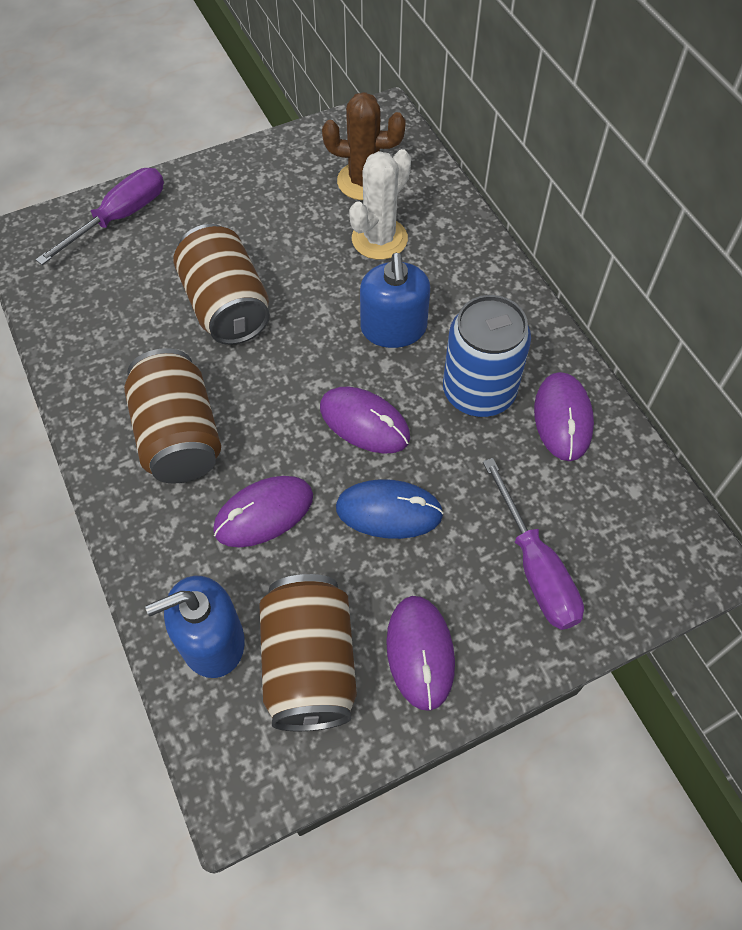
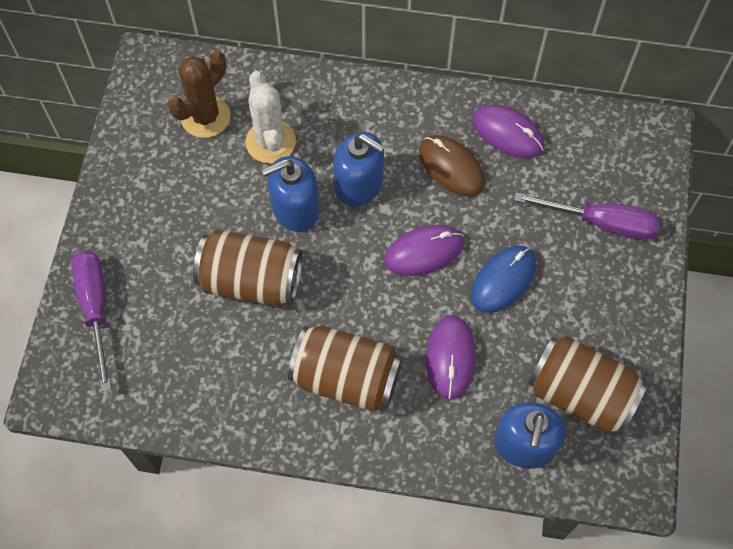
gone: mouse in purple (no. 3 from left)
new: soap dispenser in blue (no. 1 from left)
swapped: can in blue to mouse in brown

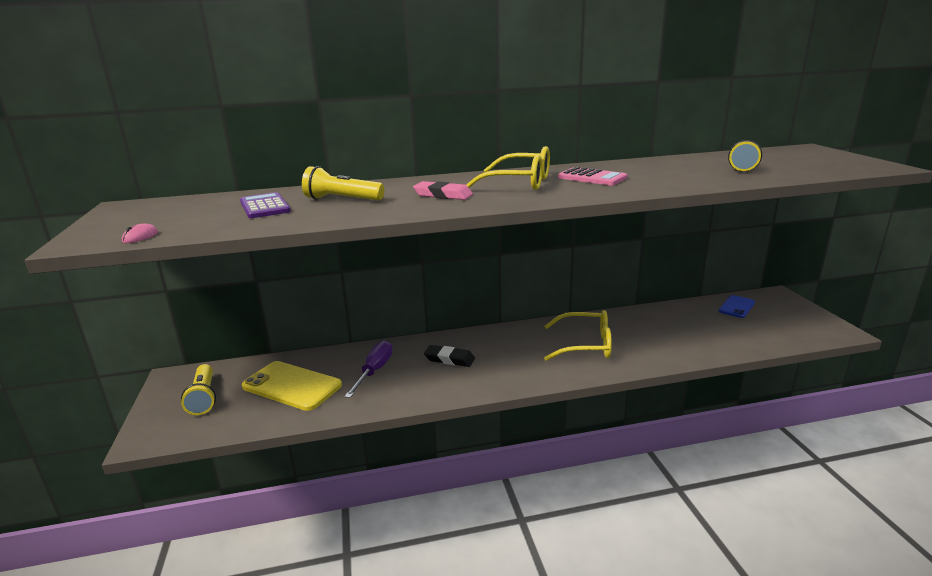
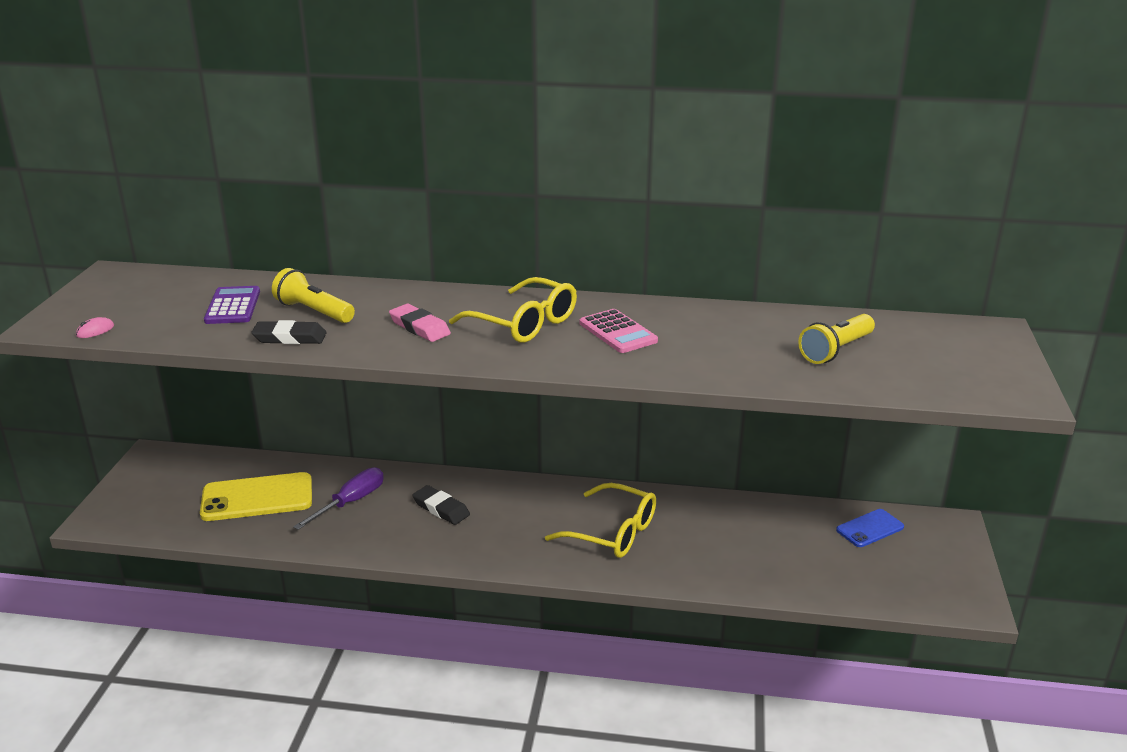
gone: flashlight in yellow (no. 1 from left)
new: eraser in black (no. 1 from left)
rotated: phone in yellow 60 degrees counterclockwise

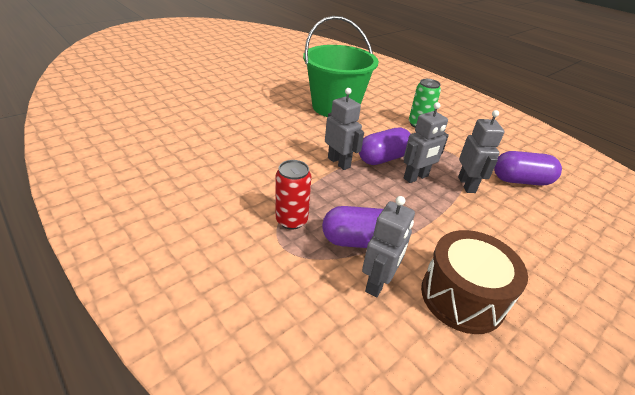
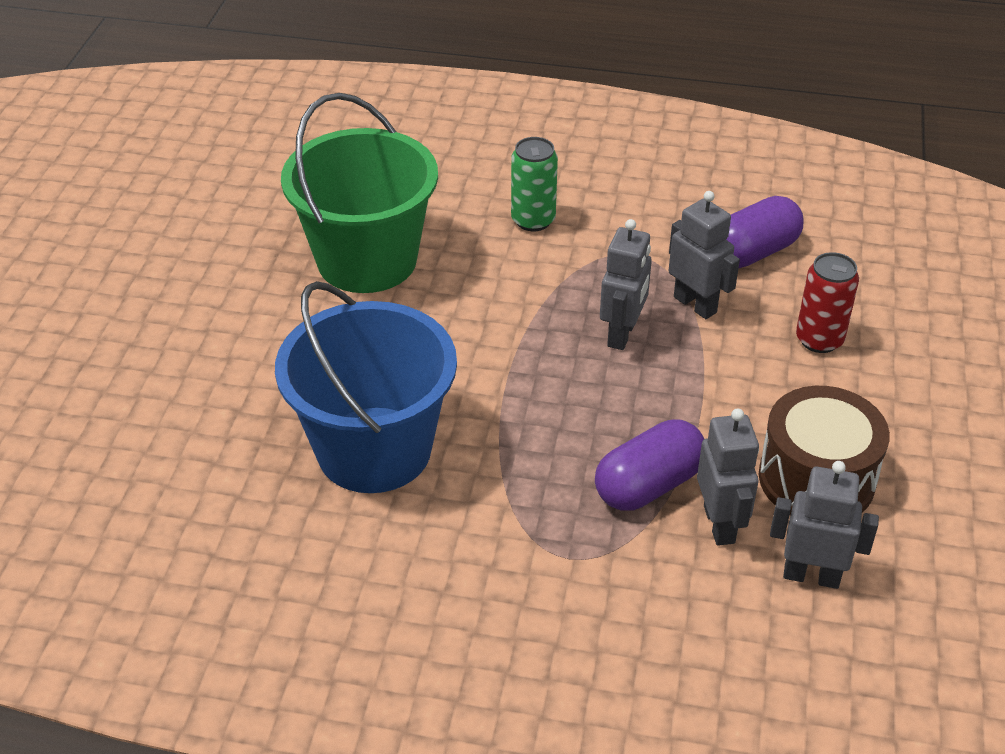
gone: capsule in purple (no. 2 from left)
new: bucket in blue
shifted: can in red; robot in grey (no. 1 from left in the first image) to robot in grey (no. 4 from left)

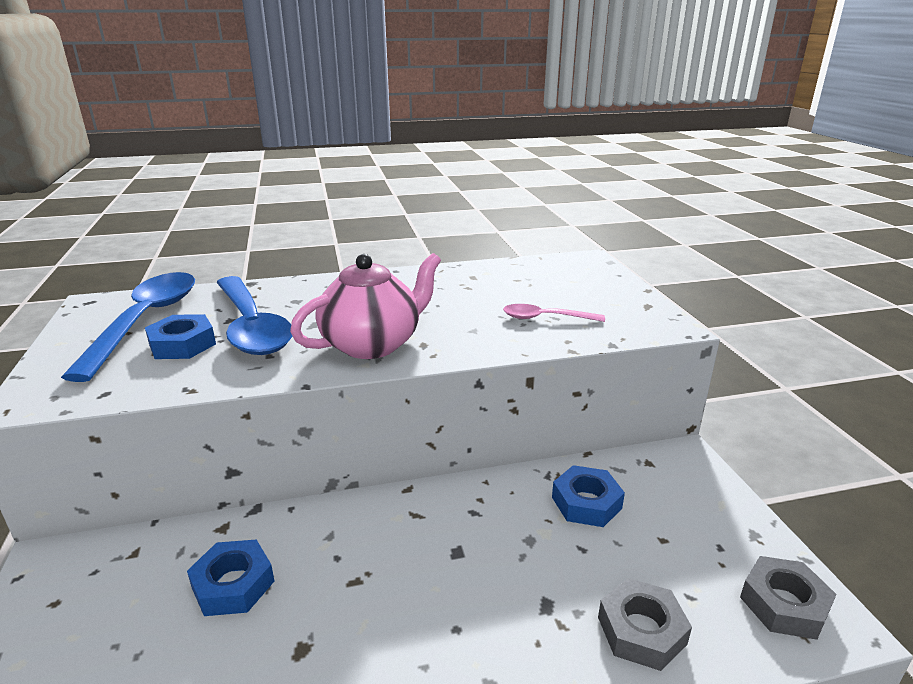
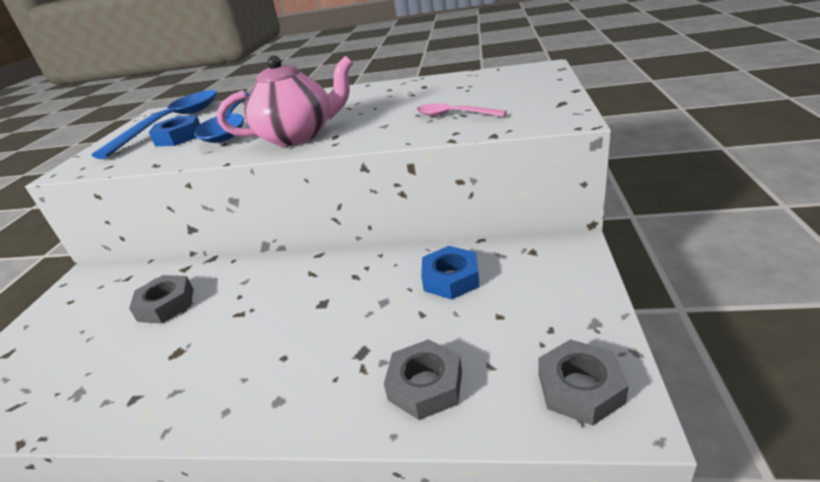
repainted: nut in blue (no. 2 from left) to nut in grey (no. 1 from left)

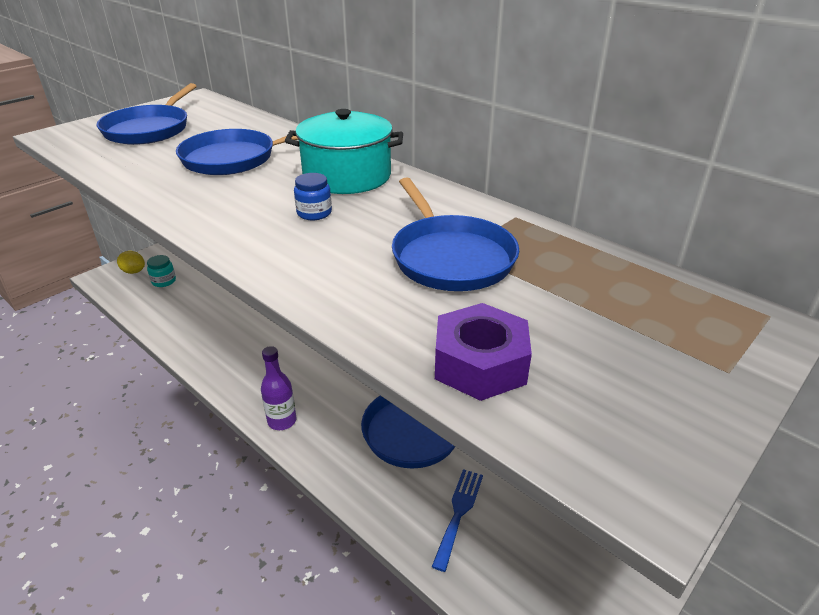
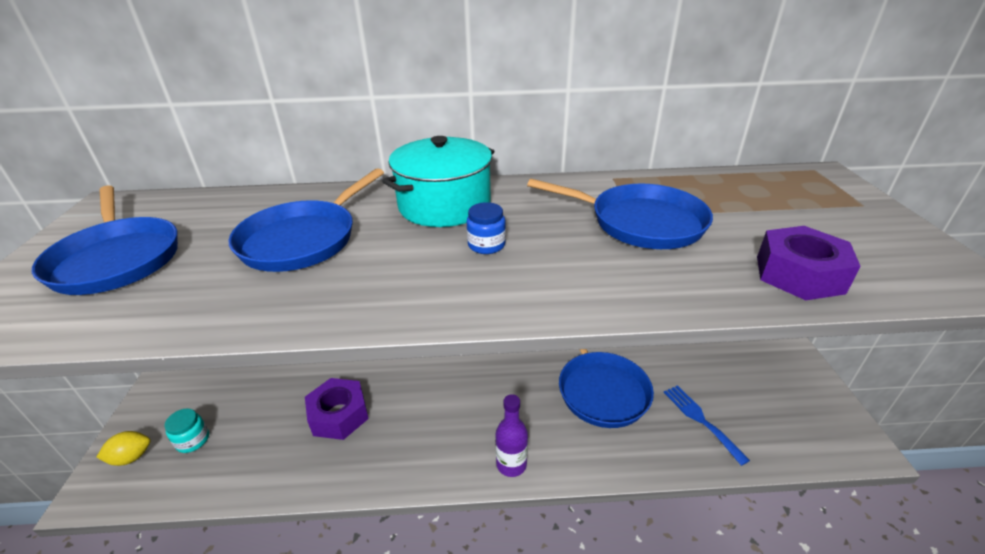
new: nut in purple (no. 1 from left)

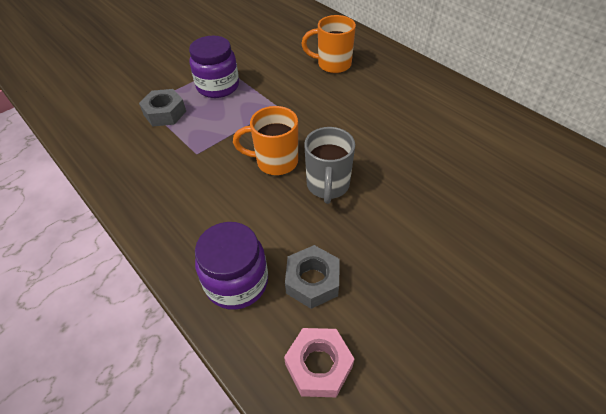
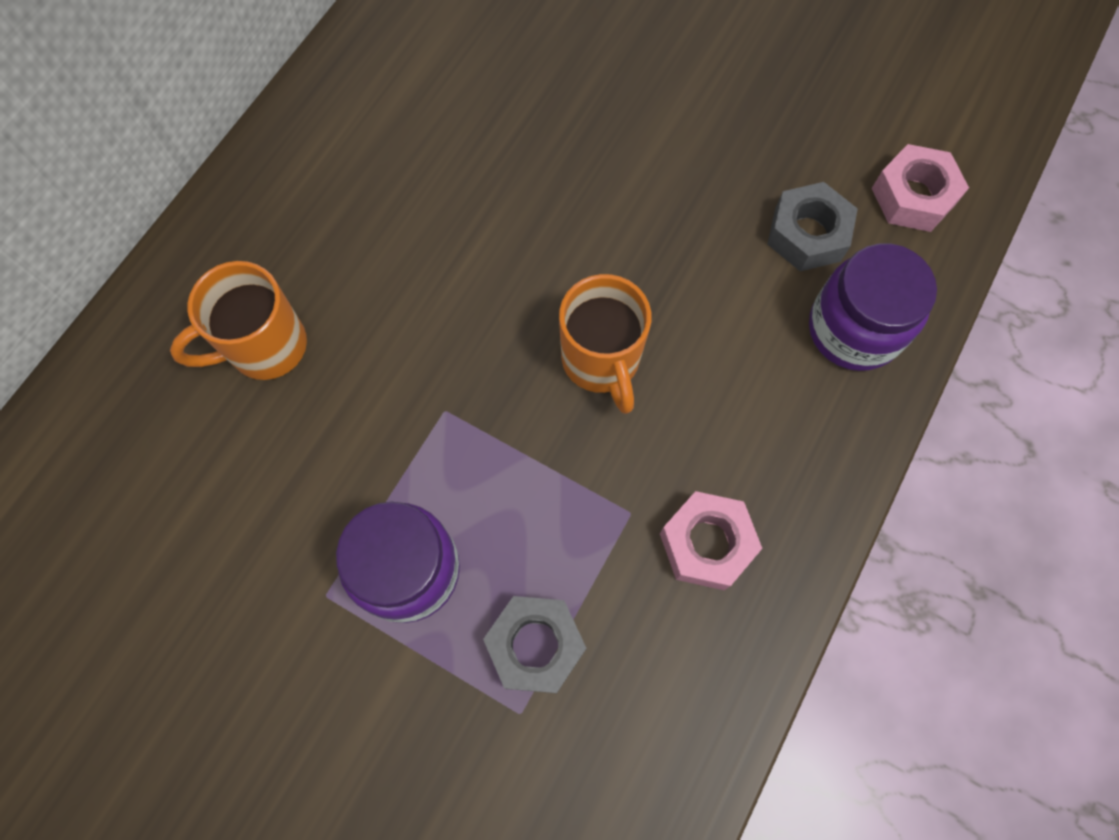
gone: mug in grey
new: nut in pink (no. 1 from left)
rotated: mug in orange (no. 2 from left in the first image) 75 degrees clockwise

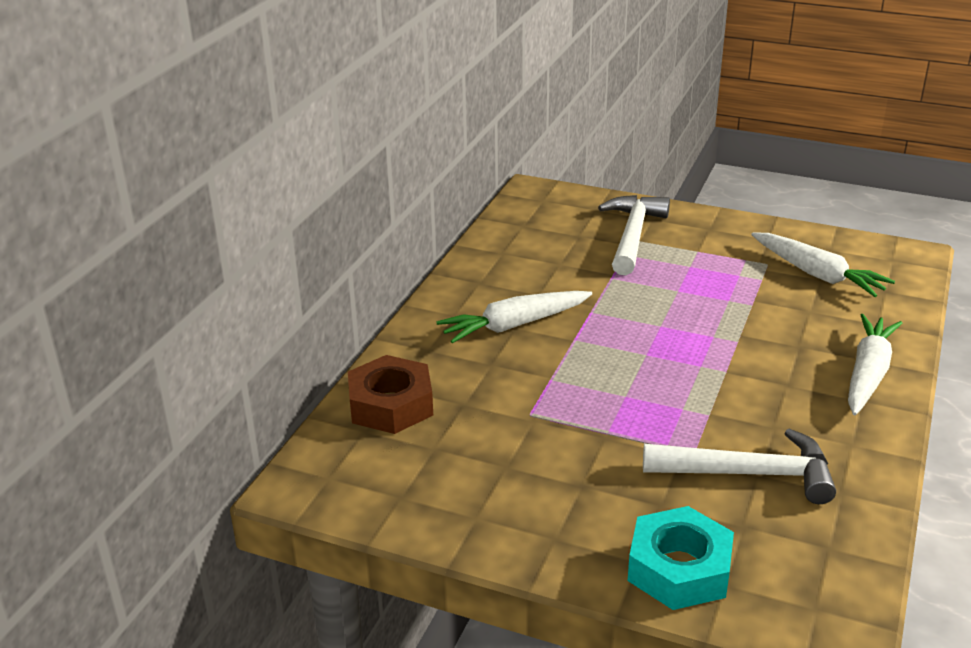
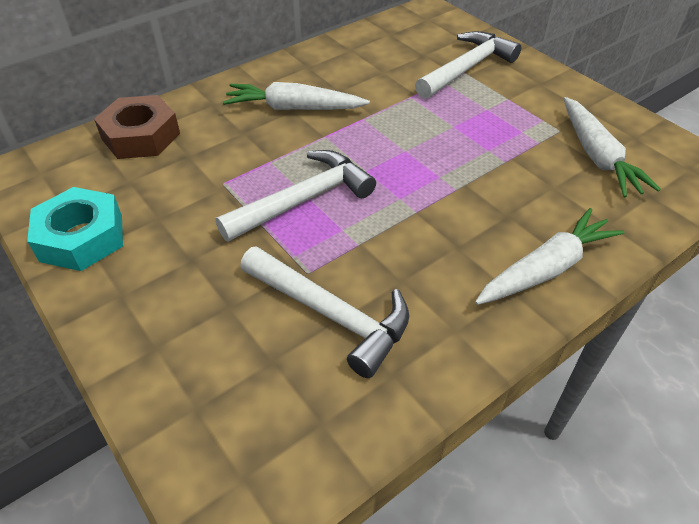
new: hammer in white (no. 1 from left)
shifted: nut in turquoise

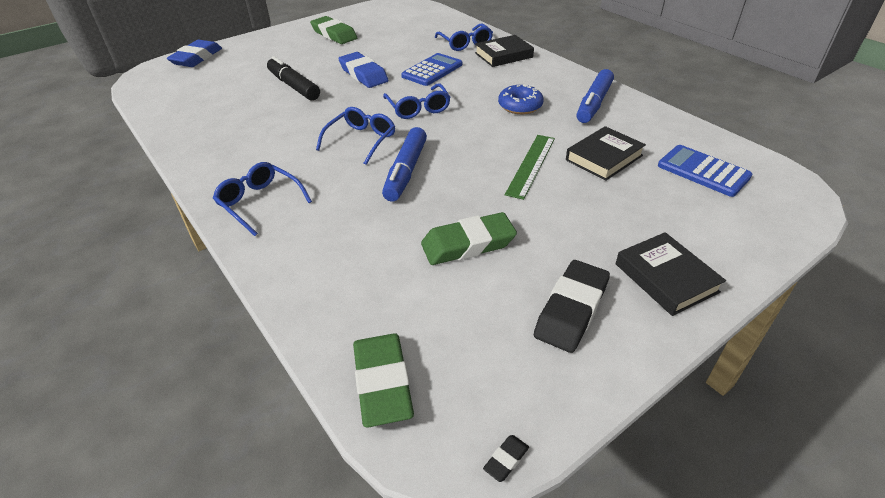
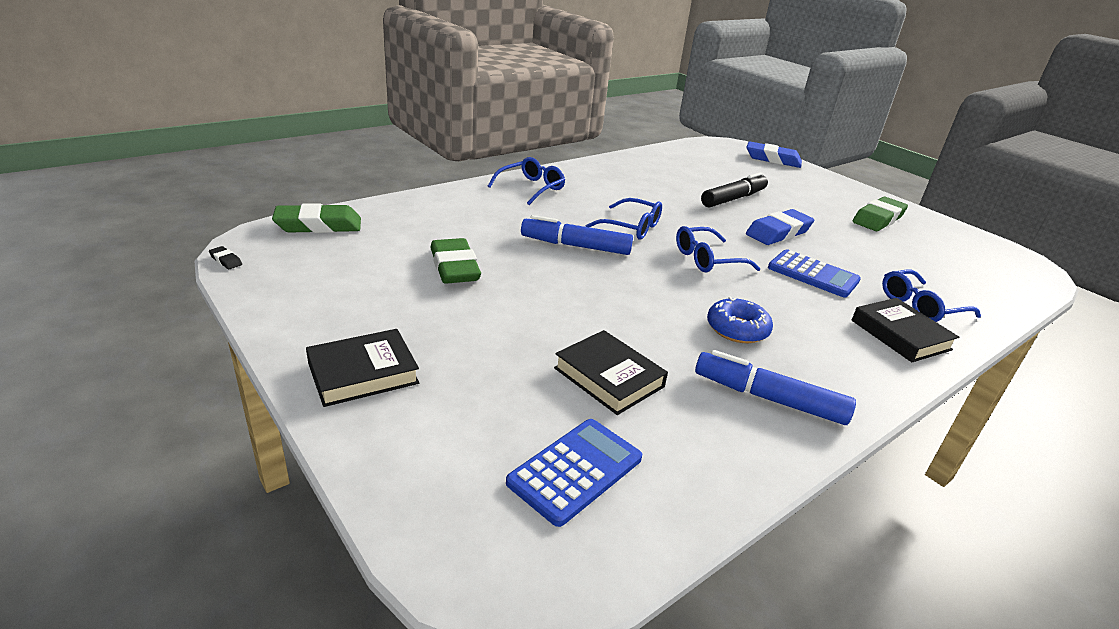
gone: ruler in green; eraser in black (no. 2 from left)

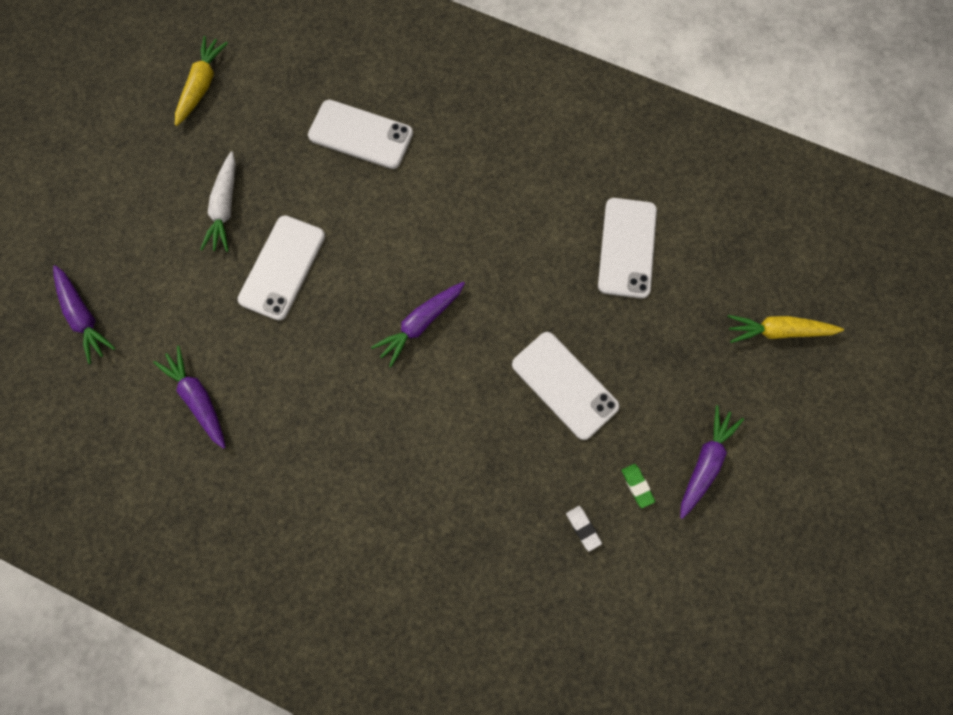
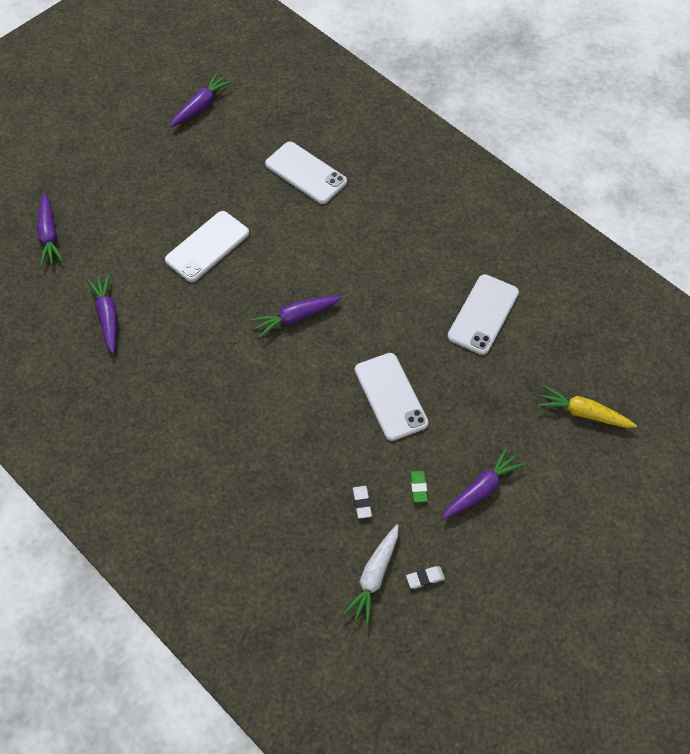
new: eraser in white (no. 2 from left)
shifted: carrot in white
repainted: carrot in yellow (no. 1 from left) to carrot in purple (no. 3 from left)

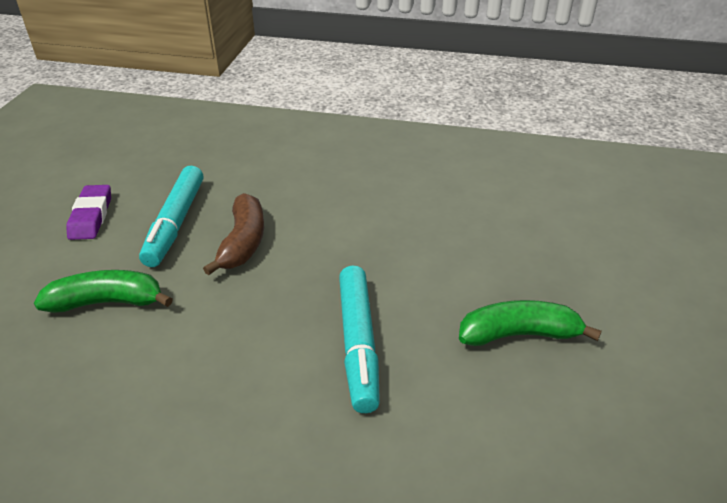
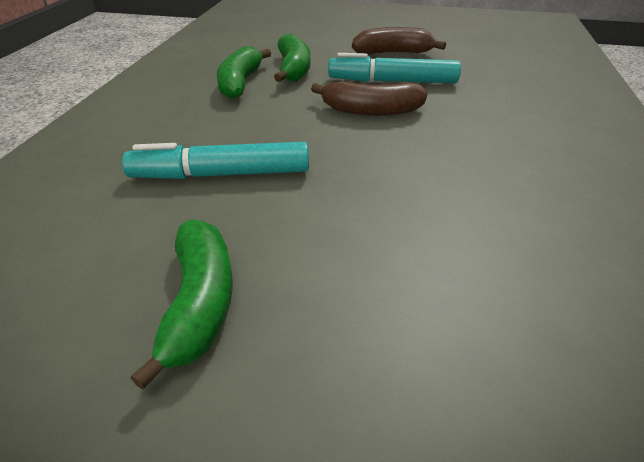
new: banana in green (no. 2 from left)
swapped: eraser in purple to banana in brown (no. 2 from left)

